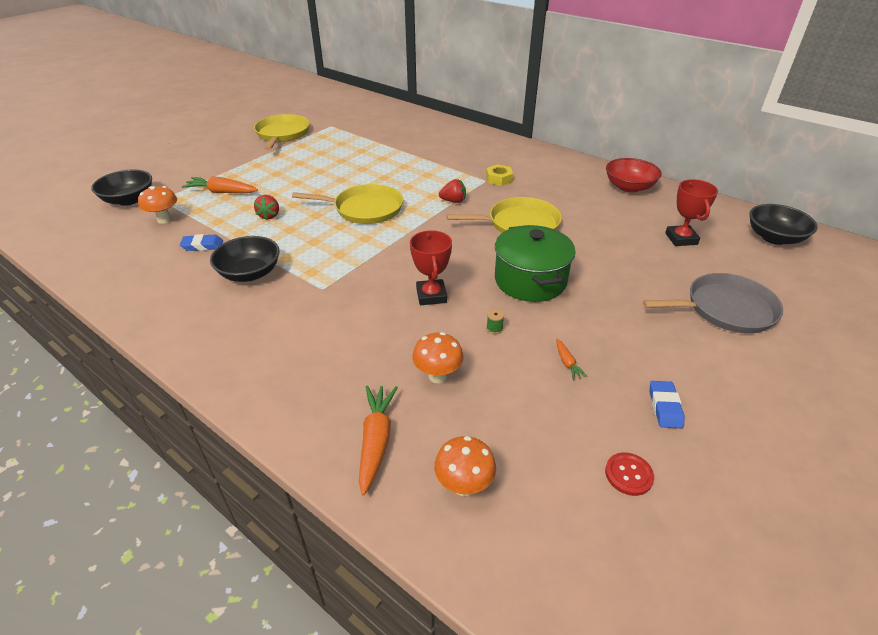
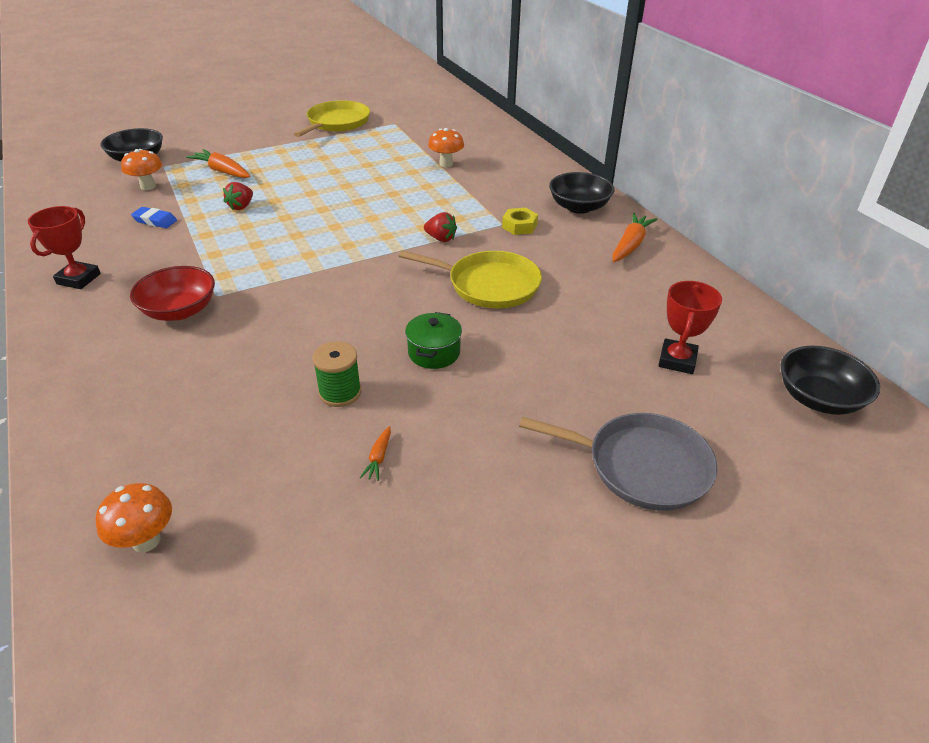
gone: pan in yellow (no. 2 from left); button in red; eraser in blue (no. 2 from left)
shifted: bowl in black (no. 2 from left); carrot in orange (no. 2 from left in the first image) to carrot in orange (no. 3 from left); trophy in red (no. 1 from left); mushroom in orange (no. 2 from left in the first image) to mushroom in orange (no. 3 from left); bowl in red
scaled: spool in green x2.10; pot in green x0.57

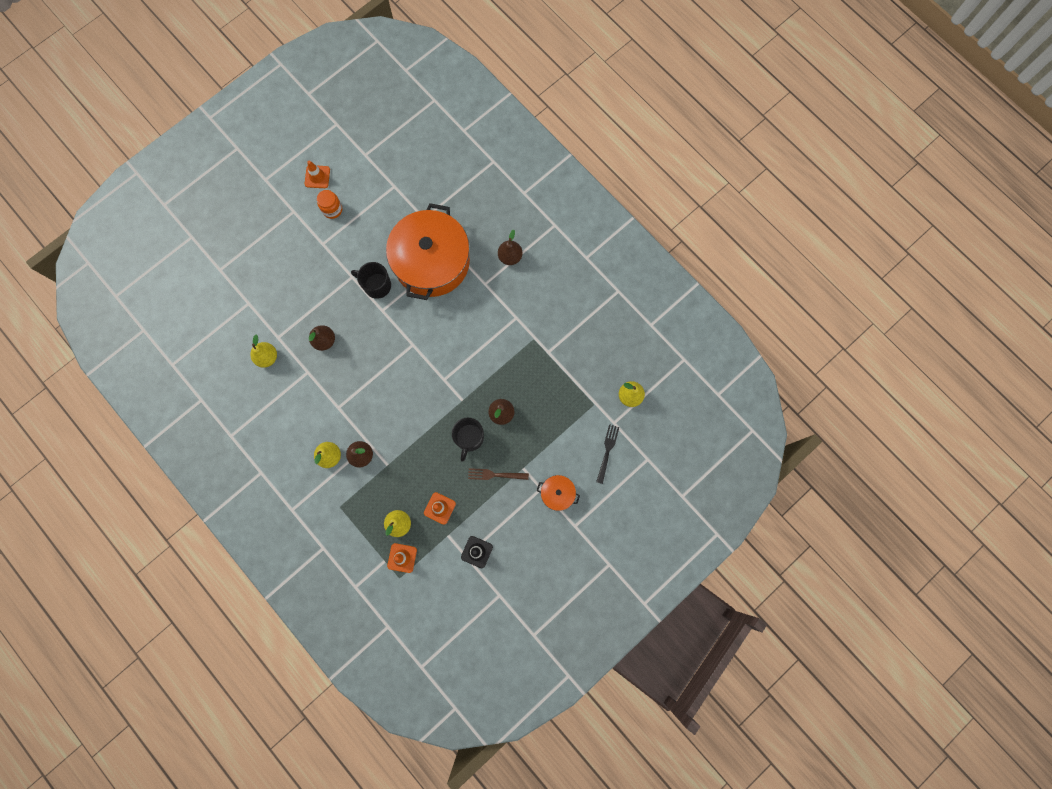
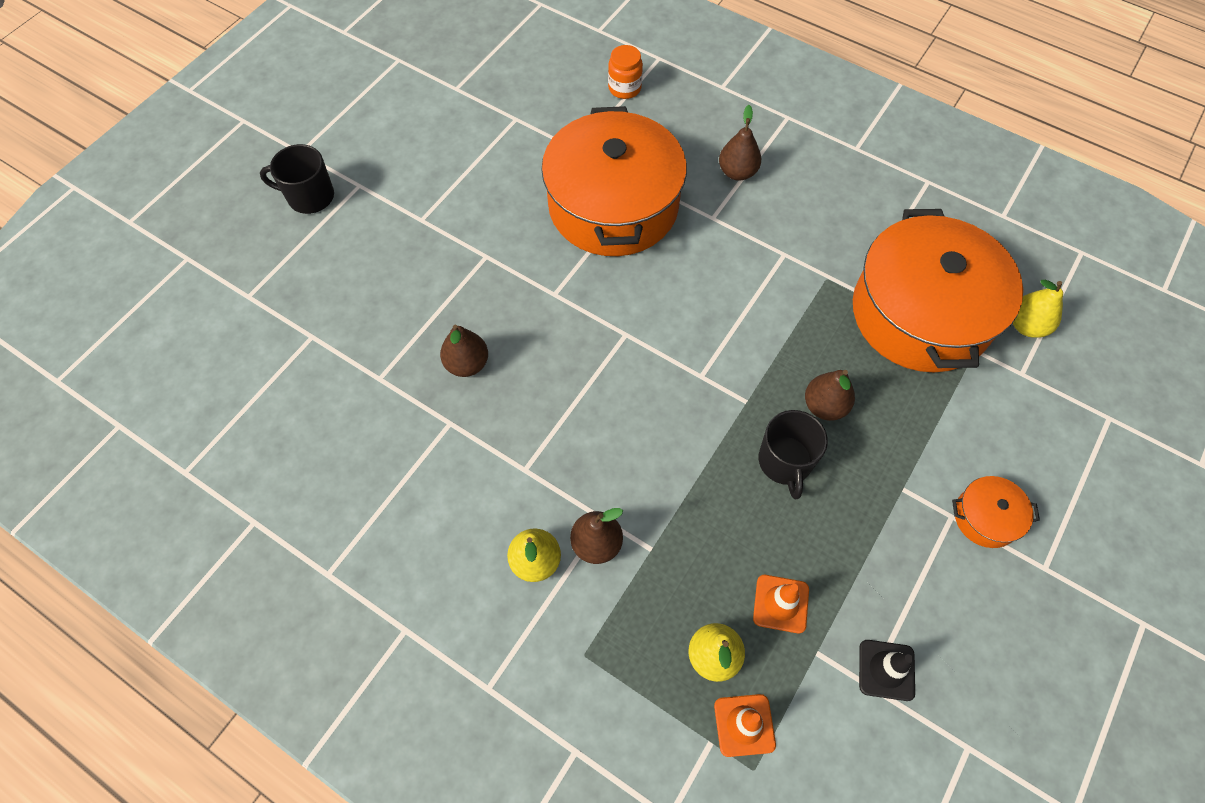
gone: pear in yellow (no. 1 from left); traffic cone in orange (no. 1 from left); fork in brown; fork in black
new: pot in orange (no. 2 from left)
shifted: jar in orange; mug in black (no. 1 from left)

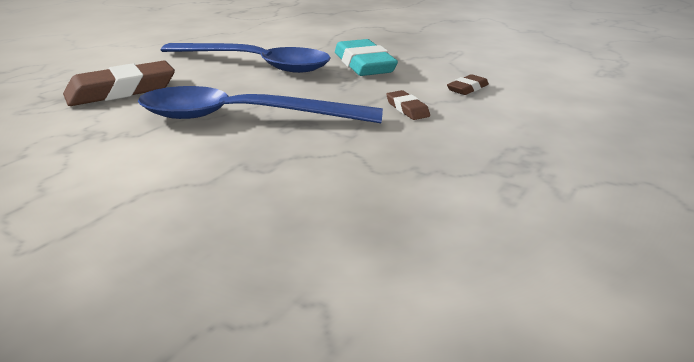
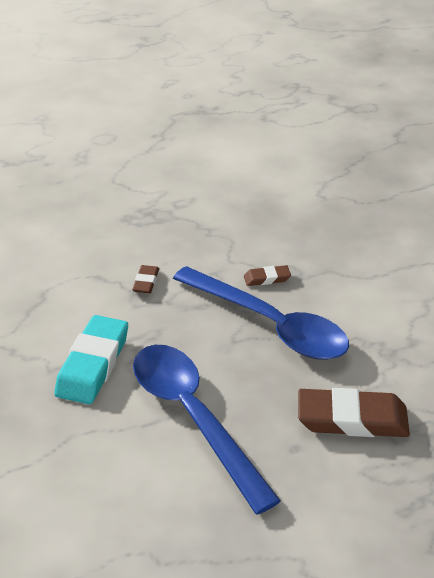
shifted: eraser in brown (no. 3 from left in the first image) to eraser in brown (no. 2 from left)

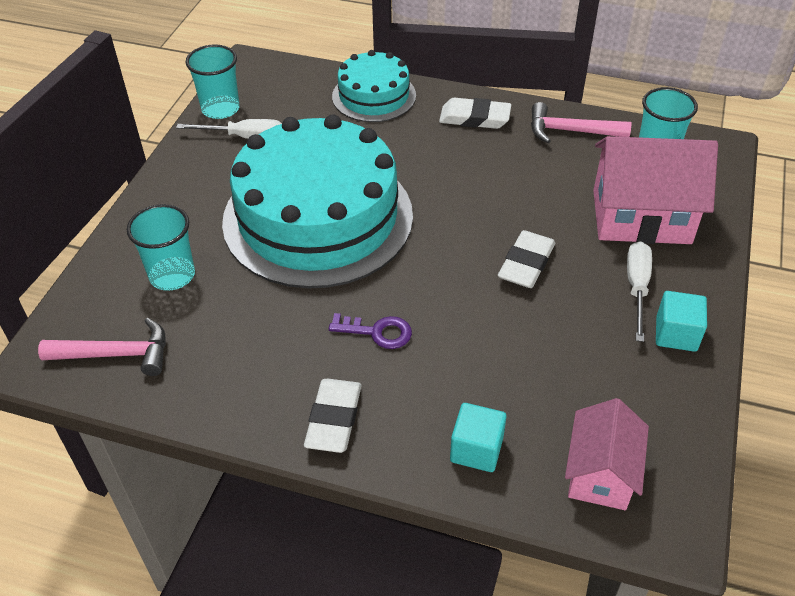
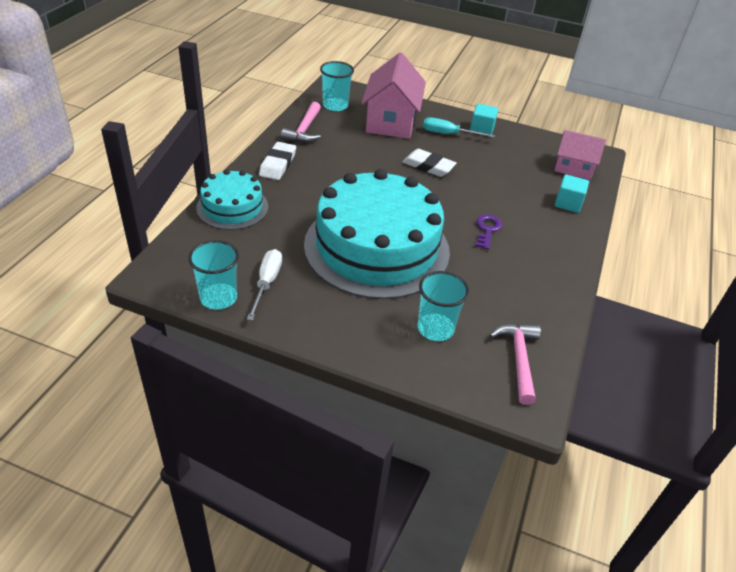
gone: eraser in white (no. 1 from left)
repainted: screwdriver in white (no. 2 from left) to screwdriver in turquoise

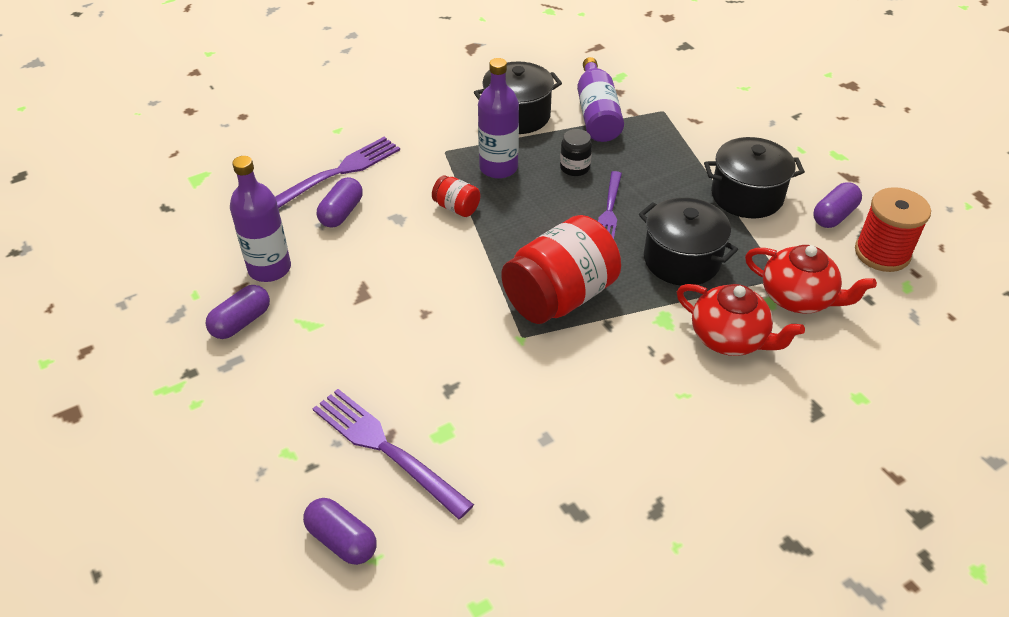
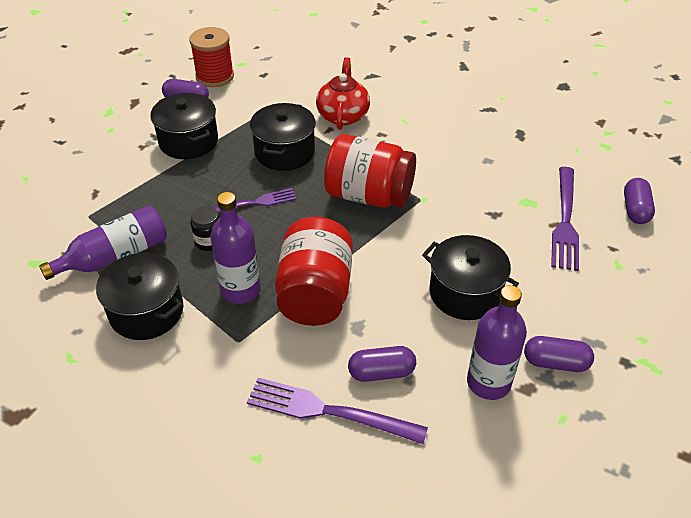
gone: teapot in red (no. 2 from left)
new: pot in black (no. 4 from left)
scaled: jar in red (no. 1 from left) x2.21

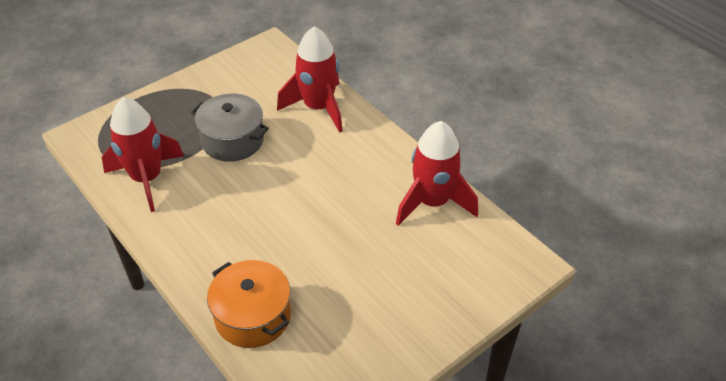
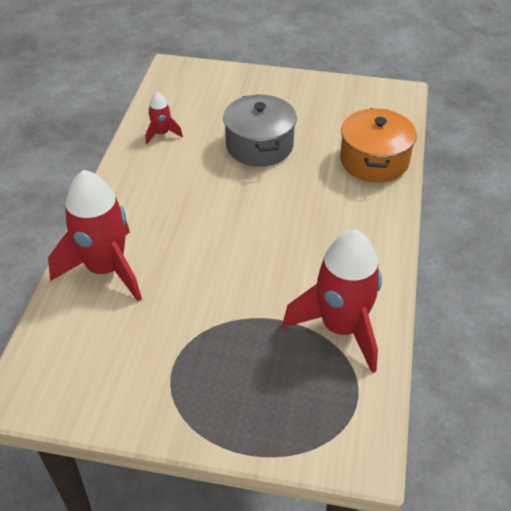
shifted: pot in grey
scaled: rocket in red (no. 3 from left in the first image) x0.46

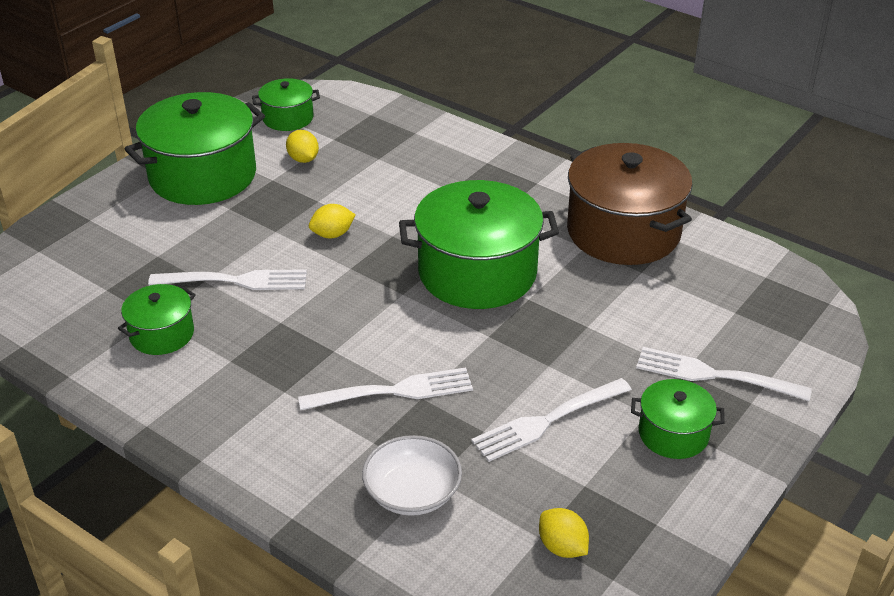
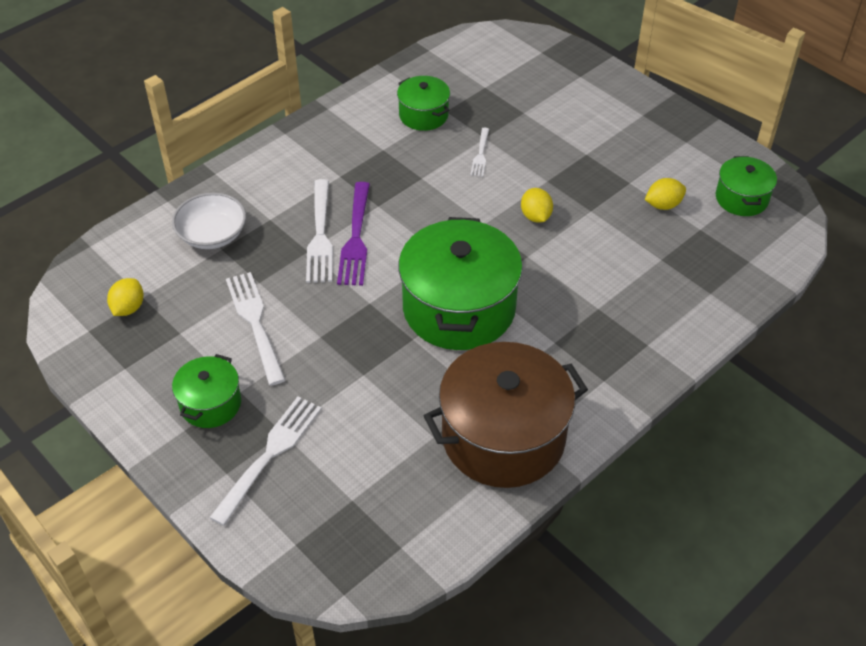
gone: pot in green (no. 2 from left)
new: fork in purple
rotated: lemon in yellow (no. 3 from left in the first image) 45 degrees counterclockwise
scaled: fork in white (no. 1 from left in the first image) x0.54

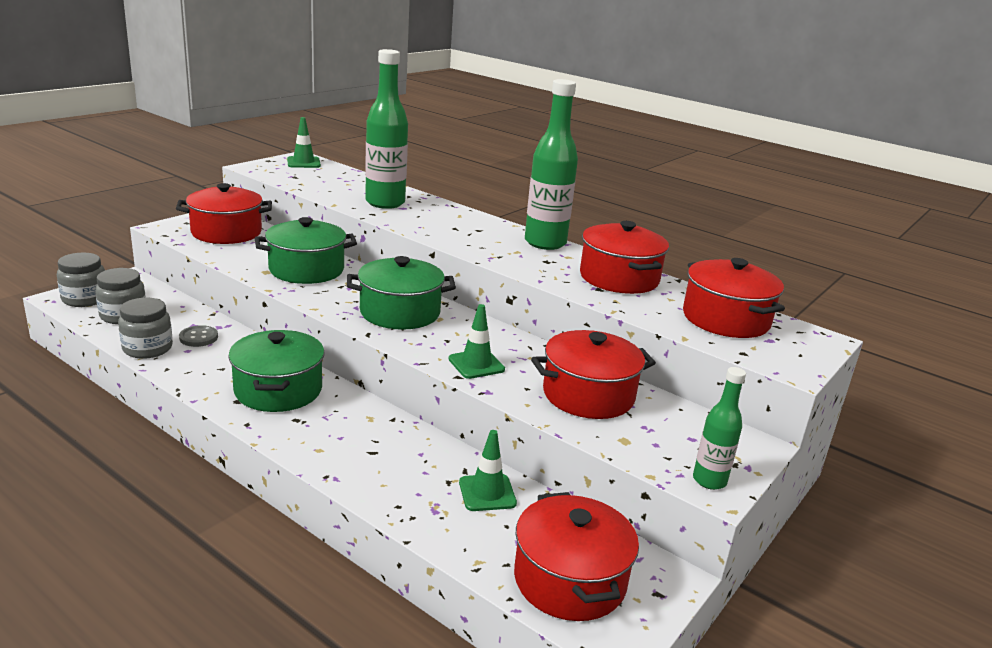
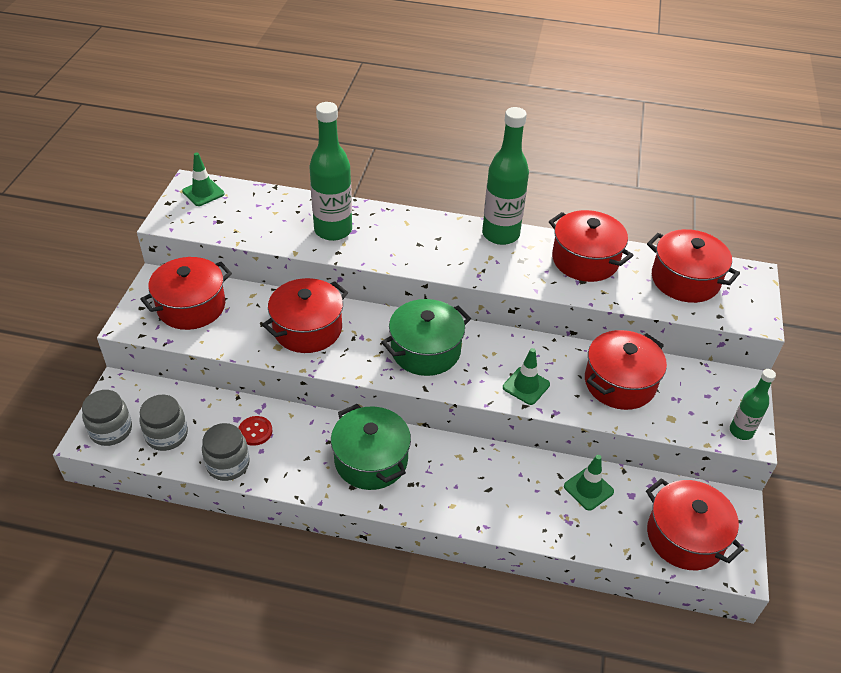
repainted: button in grey to button in red; pot in green (no. 2 from left) to pot in red (no. 2 from left)

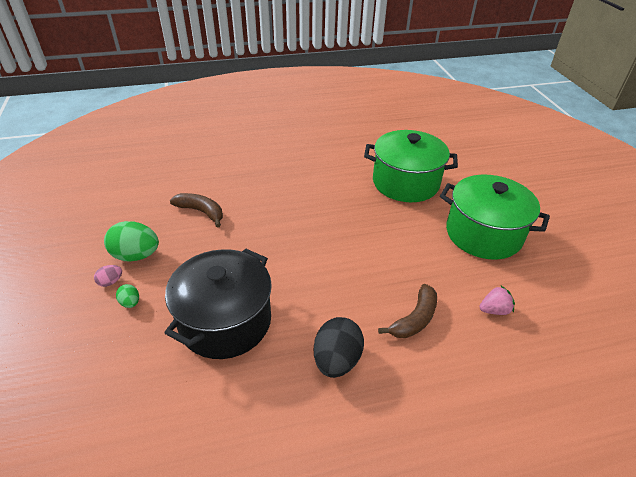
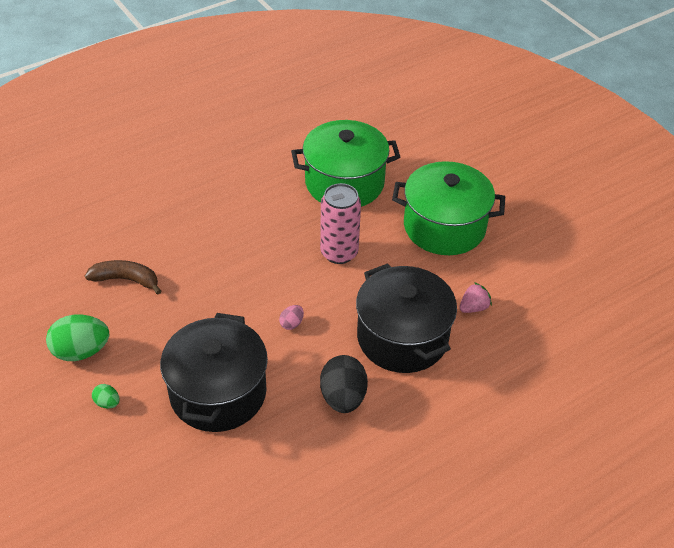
new: can in pink
shifted: egg in pink
swapped: banana in brown (no. 2 from left) to pot in black (no. 2 from left)

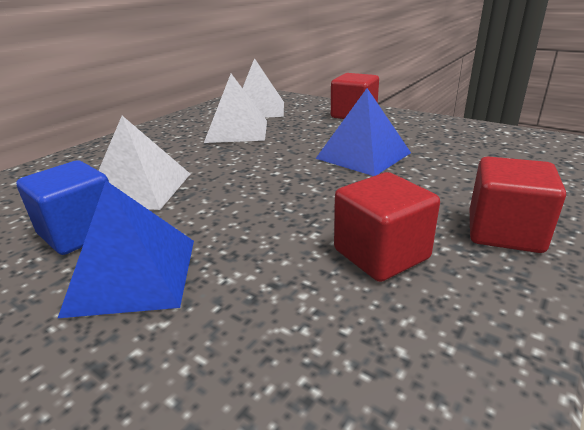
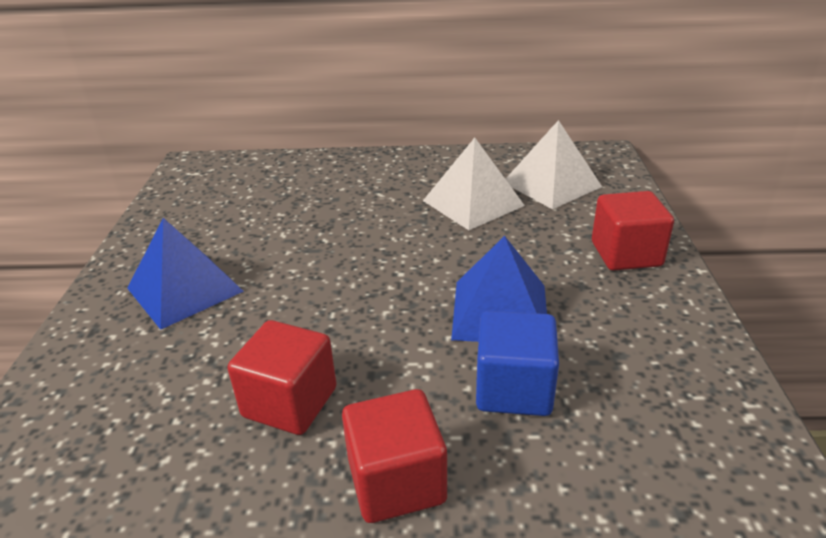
gone: pyramid in white (no. 1 from left)
shifted: cube in blue

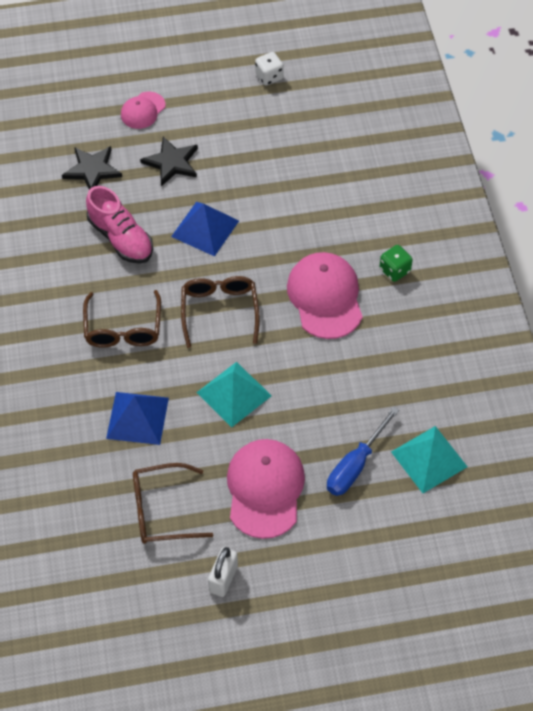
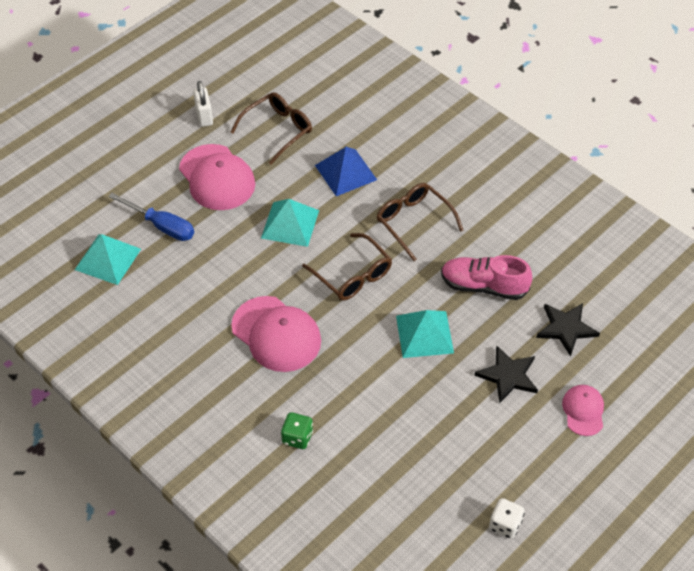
shifted: dice in green
repainted: pyramid in blue (no. 2 from left) to pyramid in turquoise (no. 3 from left)
rotated: screwdriver in blue 120 degrees clockwise

